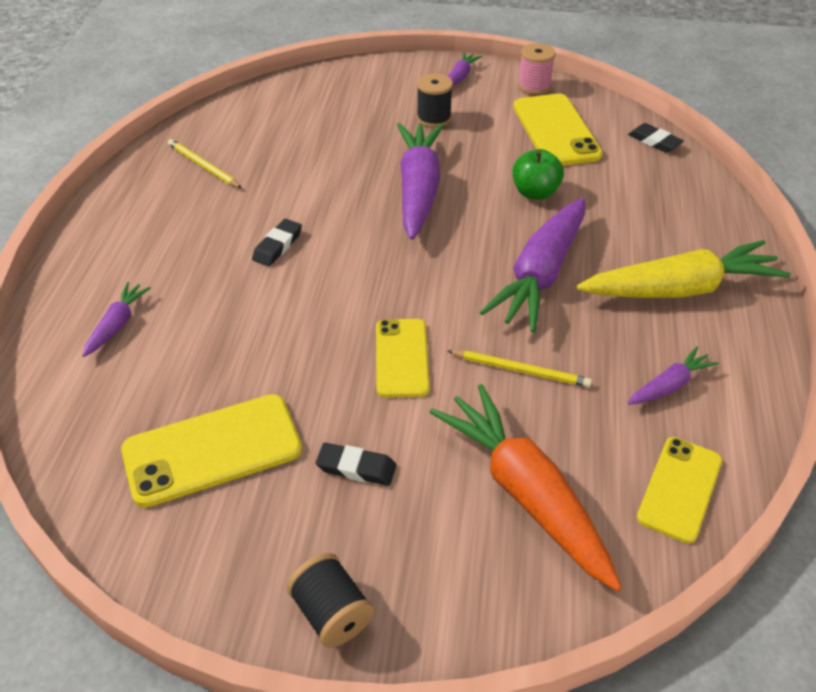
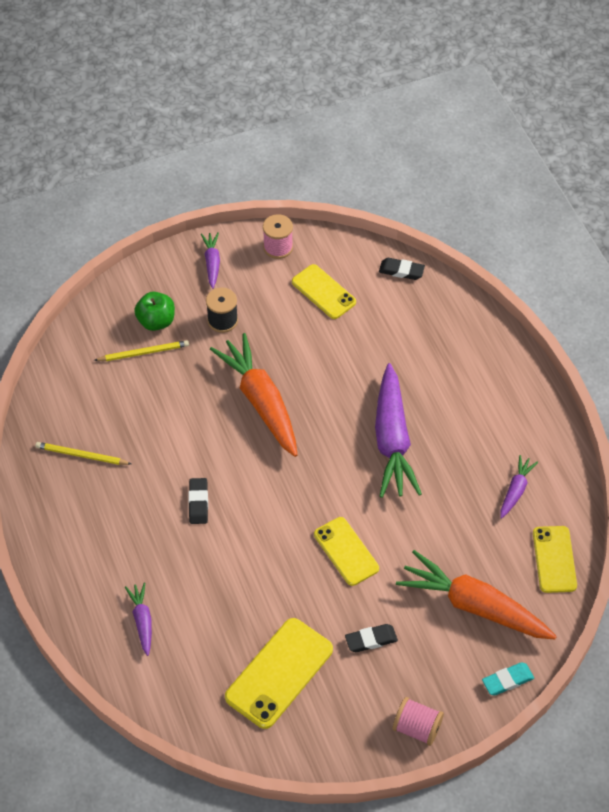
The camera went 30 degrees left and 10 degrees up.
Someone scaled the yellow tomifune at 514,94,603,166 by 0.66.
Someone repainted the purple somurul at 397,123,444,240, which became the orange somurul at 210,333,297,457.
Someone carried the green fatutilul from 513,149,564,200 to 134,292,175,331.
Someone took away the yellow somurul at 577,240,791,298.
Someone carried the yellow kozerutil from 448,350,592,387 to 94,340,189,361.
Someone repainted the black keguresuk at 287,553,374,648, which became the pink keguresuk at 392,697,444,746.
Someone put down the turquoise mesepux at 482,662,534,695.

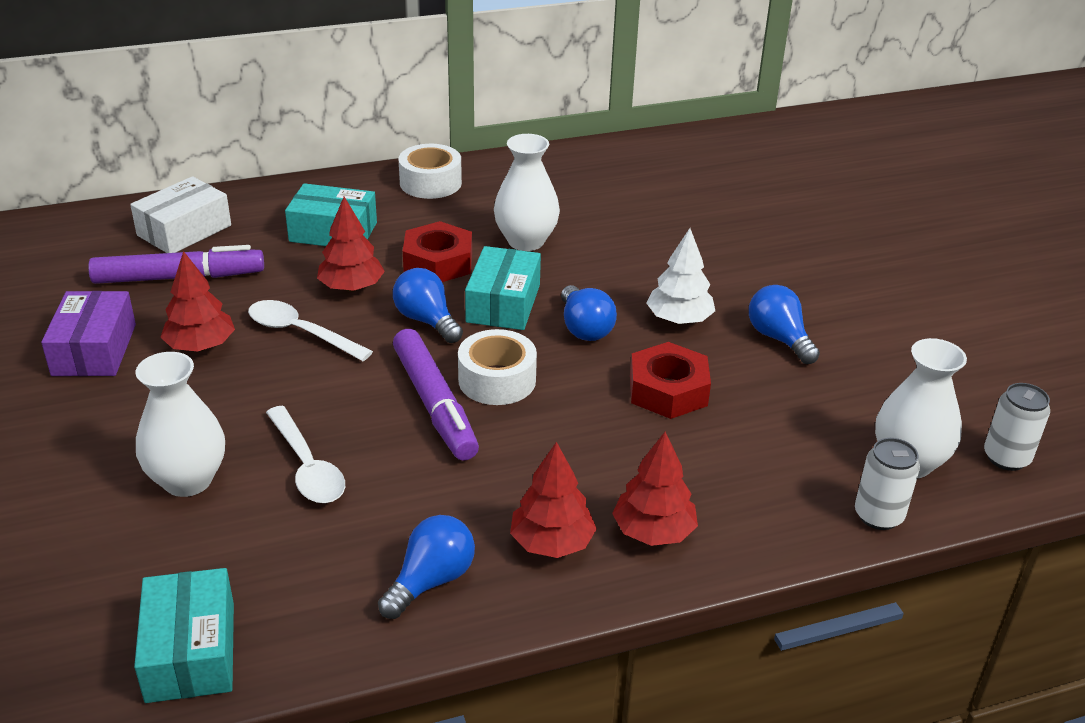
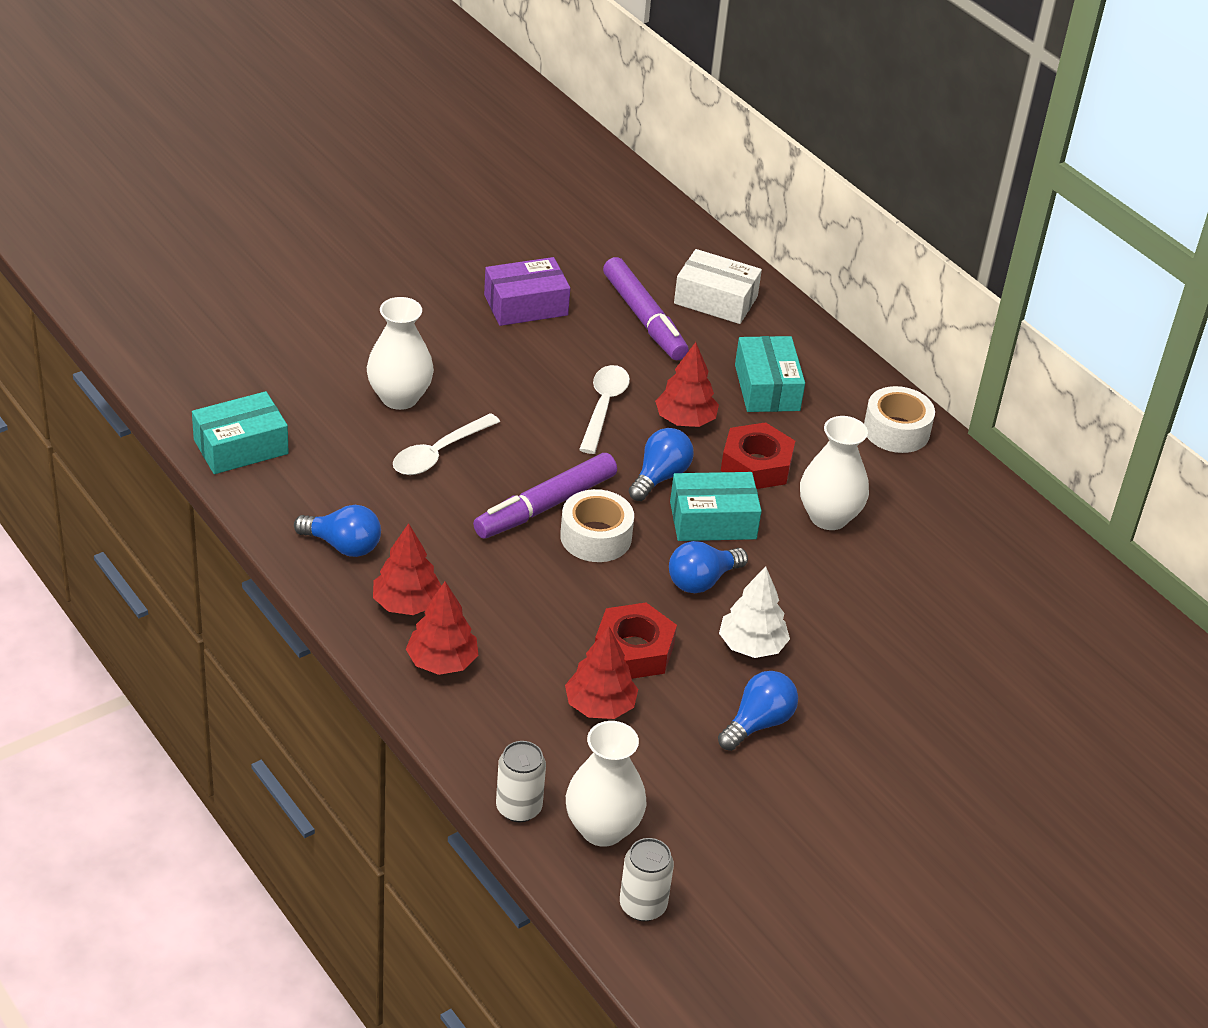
The camera went 70 degrees right and 5 degrees up.
Someone carried the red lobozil from 160,251,235,352 to 565,626,638,719.

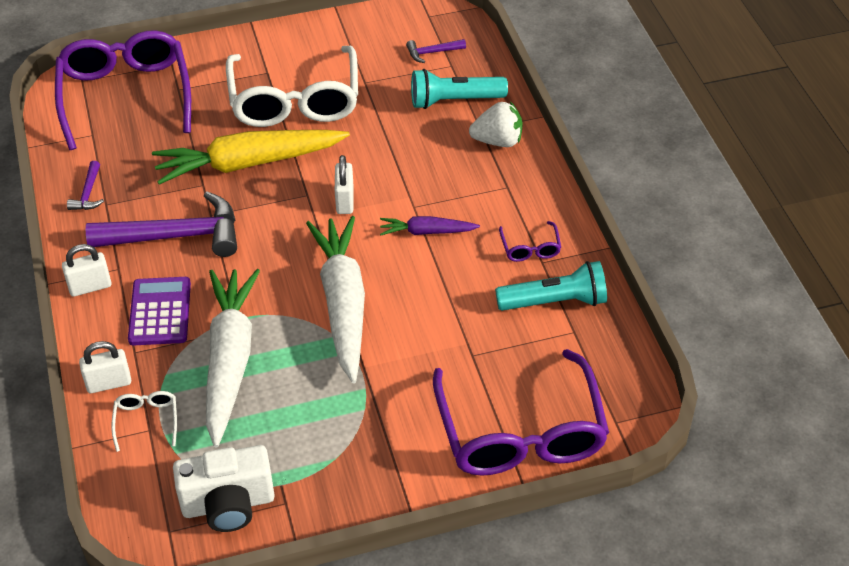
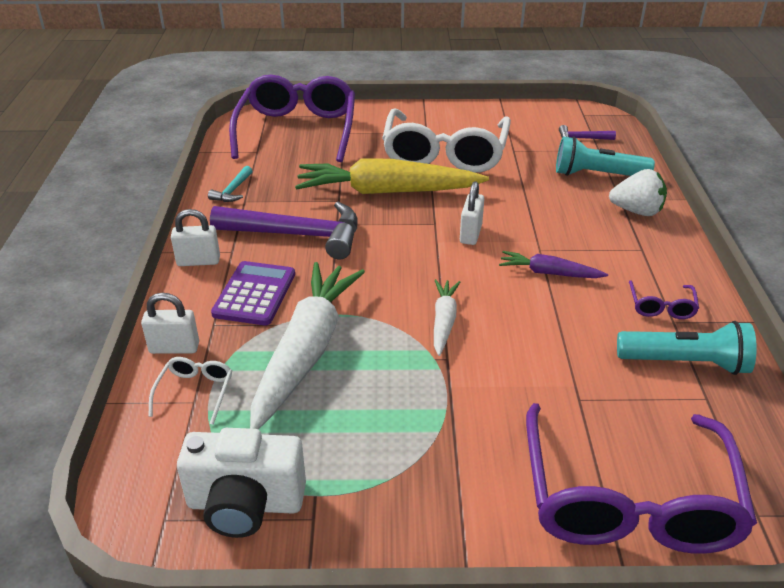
The camera went 15 degrees right and 10 degrees down.
Someone repainted the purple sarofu at 67,161,104,210, which became the turquoise sarofu at 208,166,252,202.
Someone scaled the white somurul at 306,216,365,383 by 0.49.

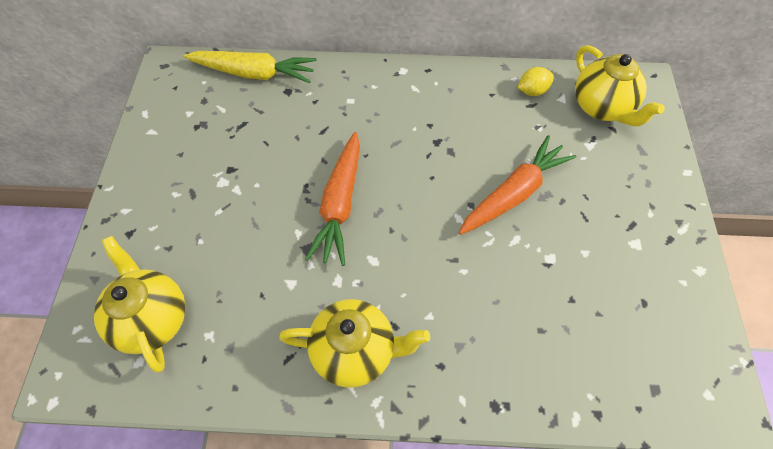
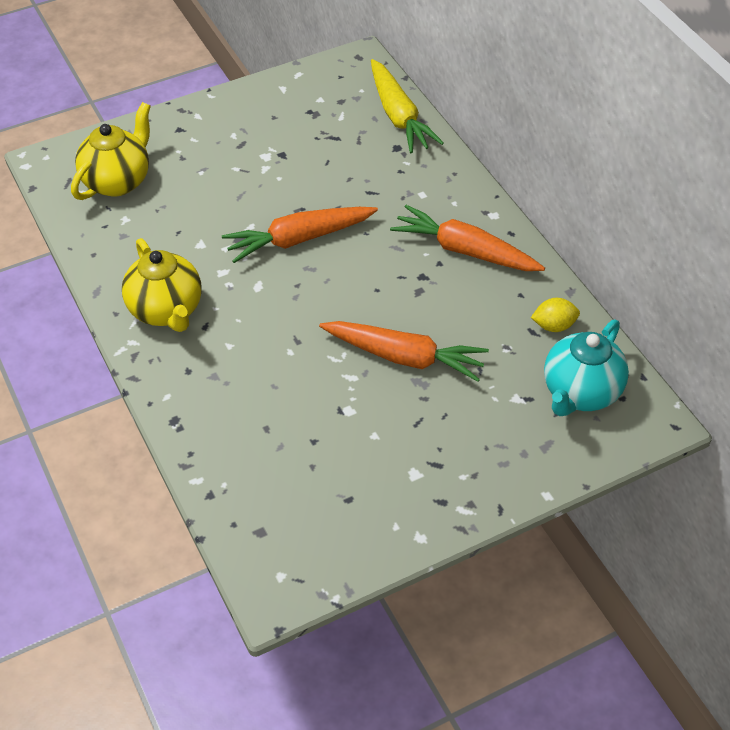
The camera went 60 degrees right and 10 degrees down.
Someone repainted the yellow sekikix at 575,45,665,126, which became the turquoise sekikix at 544,320,629,416.
Someone rotated the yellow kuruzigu at 518,67,554,96 by 45 degrees counterclockwise.
Someone put down the orange somurul at 390,205,545,271.

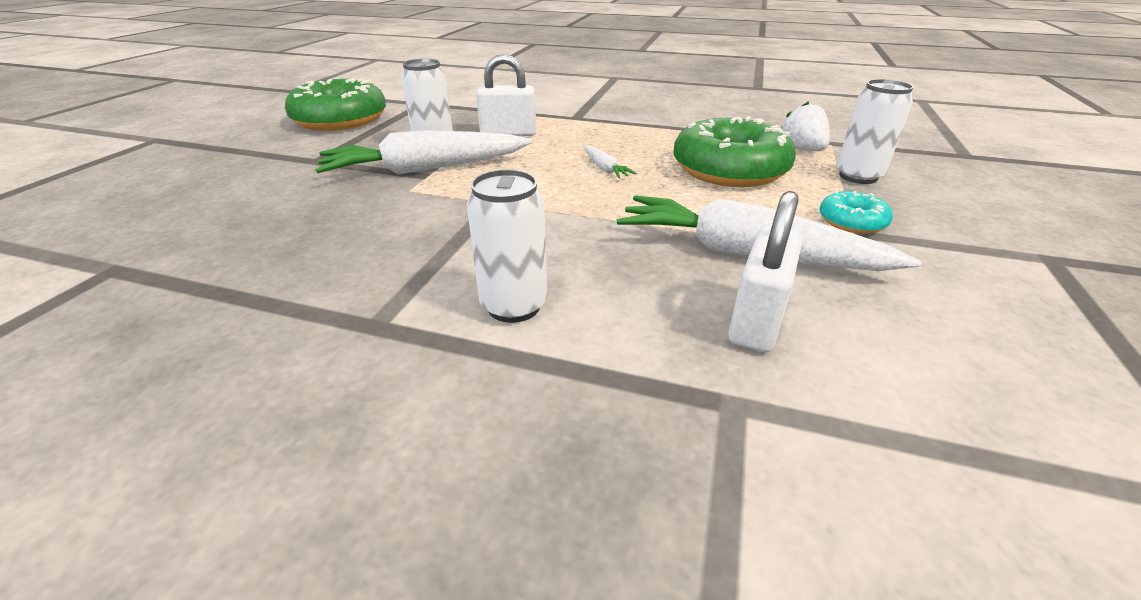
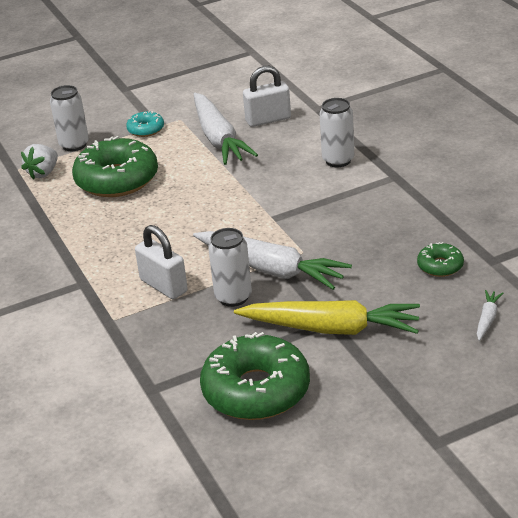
The camera went 130 degrees left and 0 degrees up.
Someone carried the white somurul from 583,146,637,178 to 477,290,503,341.
Someone put down the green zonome at 417,242,464,277.
Someone put down the yellow somurul at 234,300,420,335.

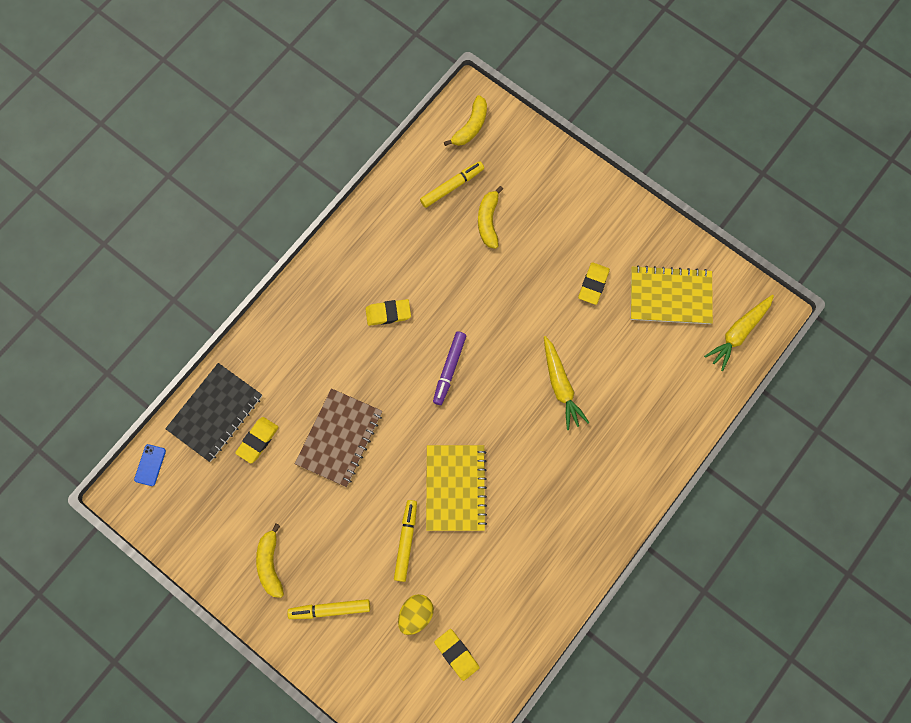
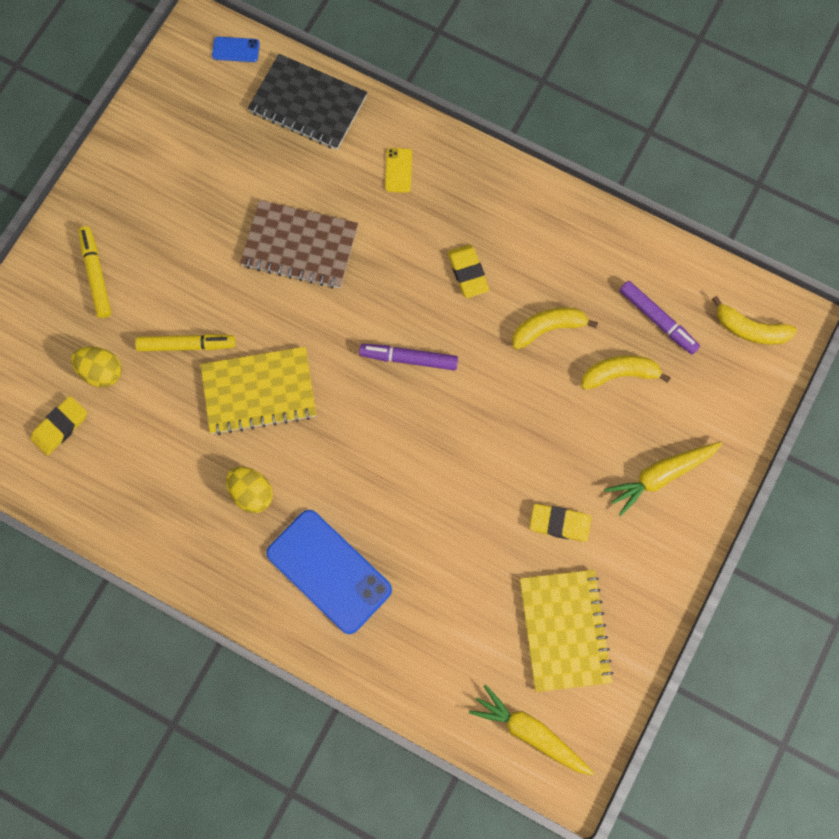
The camera went 80 degrees right and 0 degrees up.
Someone repainted the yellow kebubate at 420,161,484,208, which became the purple kebubate at 620,281,700,354.
Someone carried the yellow somurul from 544,336,590,430 to 604,442,723,516.
Someone took away the yellow mesepux at 235,417,279,463.
Someone carried the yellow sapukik from 256,524,284,598 to 512,307,598,350.
Someone put down the yellow tomifune at 385,148,412,193.
Someone put down the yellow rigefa at 226,467,273,513.
Someone put down the blue tomifune at 266,510,392,634.

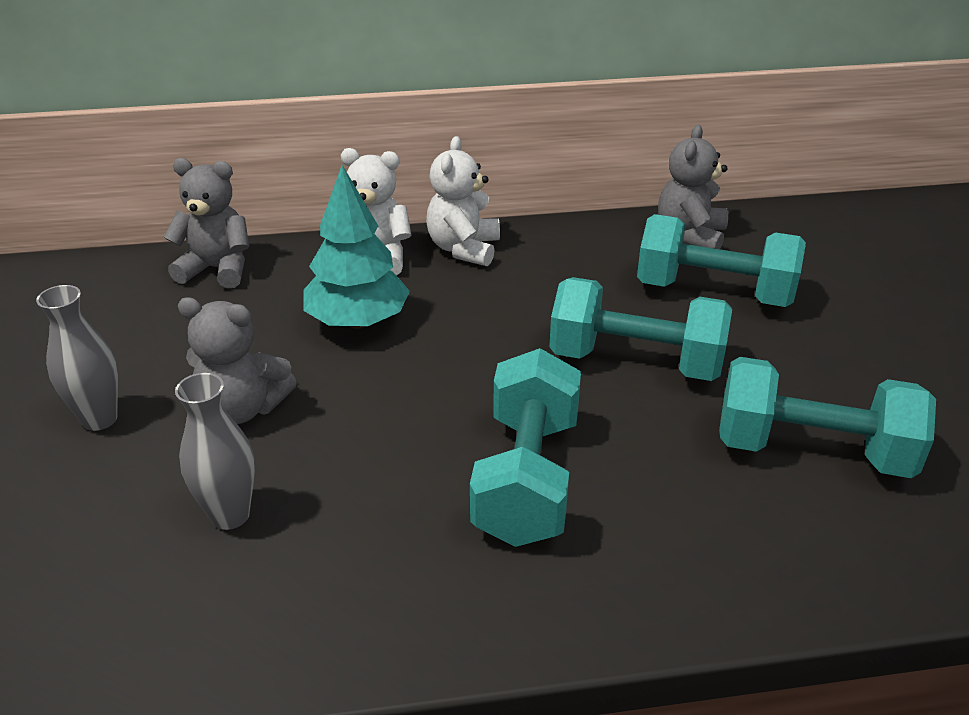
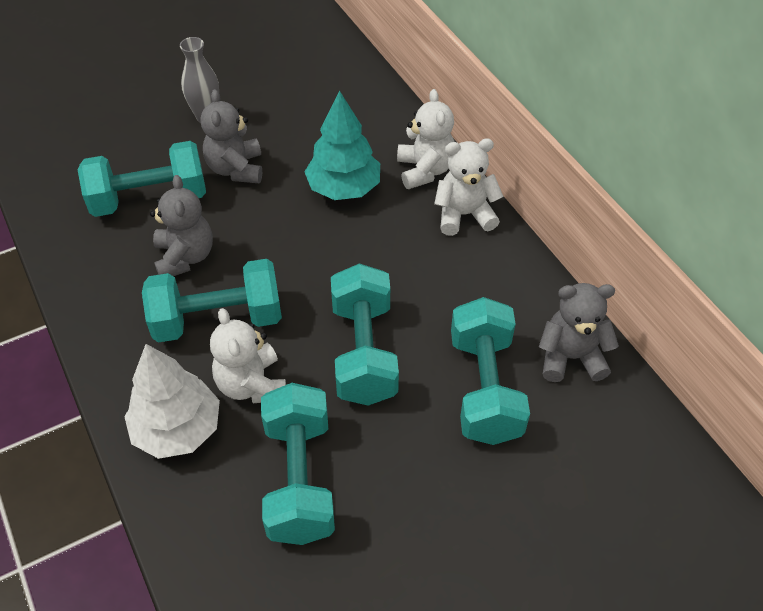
The camera went 70 degrees right and 15 degrees up.
Someone carried the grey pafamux from 164,158,249,288 to 150,175,213,276.
Someone swapped the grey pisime at 175,373,255,530 for the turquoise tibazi at 78,141,206,217.
Someone put down the white pafamux at 210,308,286,403.
Someone put down the white lobozil at 124,344,220,459.

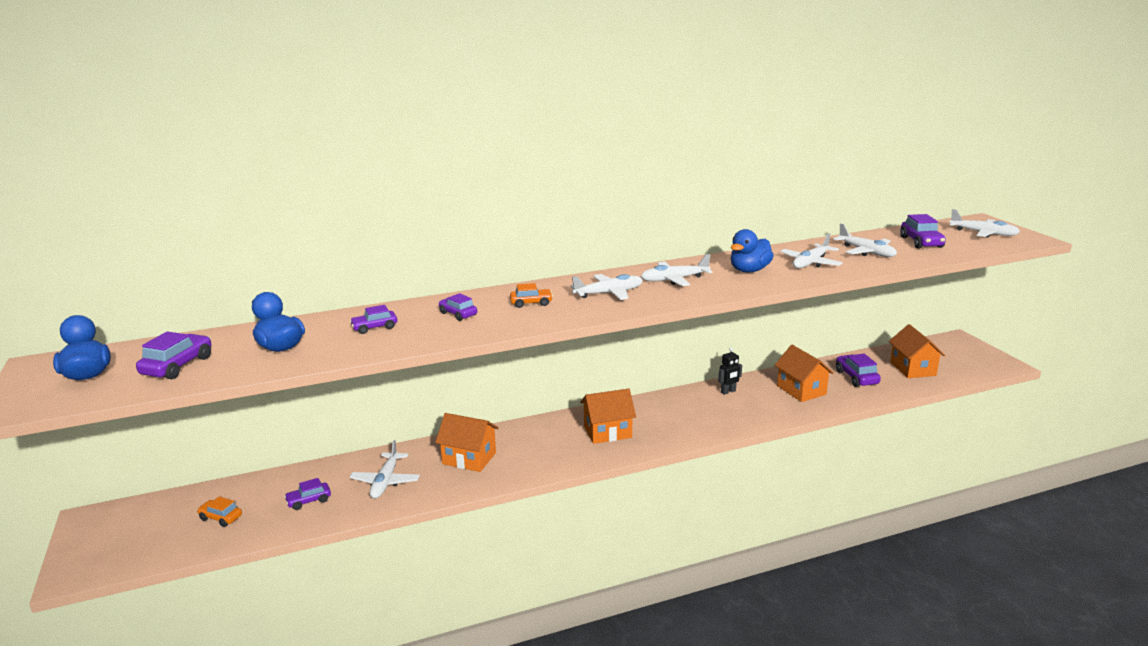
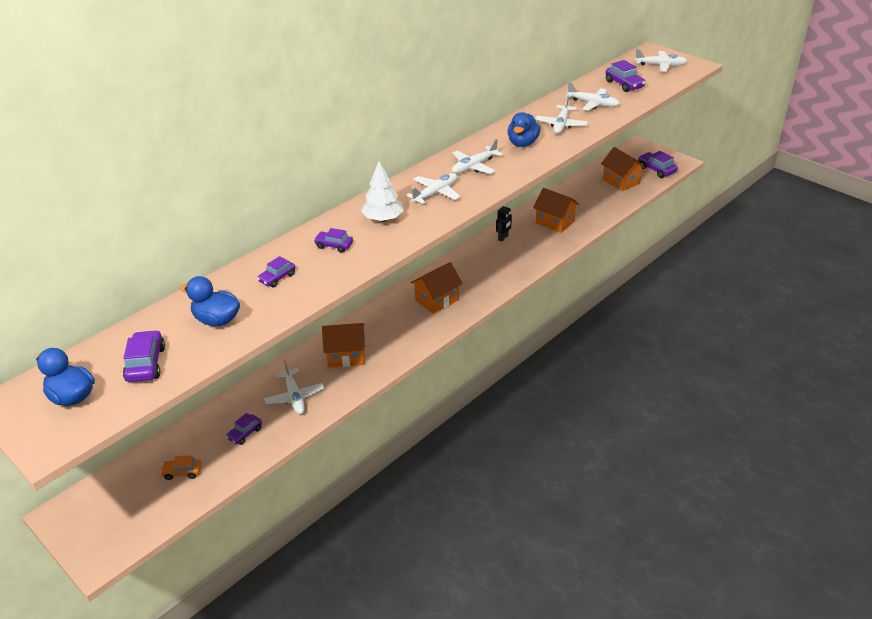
The camera went 25 degrees left and 15 degrees up.
Someone swapped the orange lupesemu at 510,283,553,308 for the white lobozil at 361,161,404,222.
Someone carried the purple lupesemu from 836,354,881,387 to 638,151,678,178.

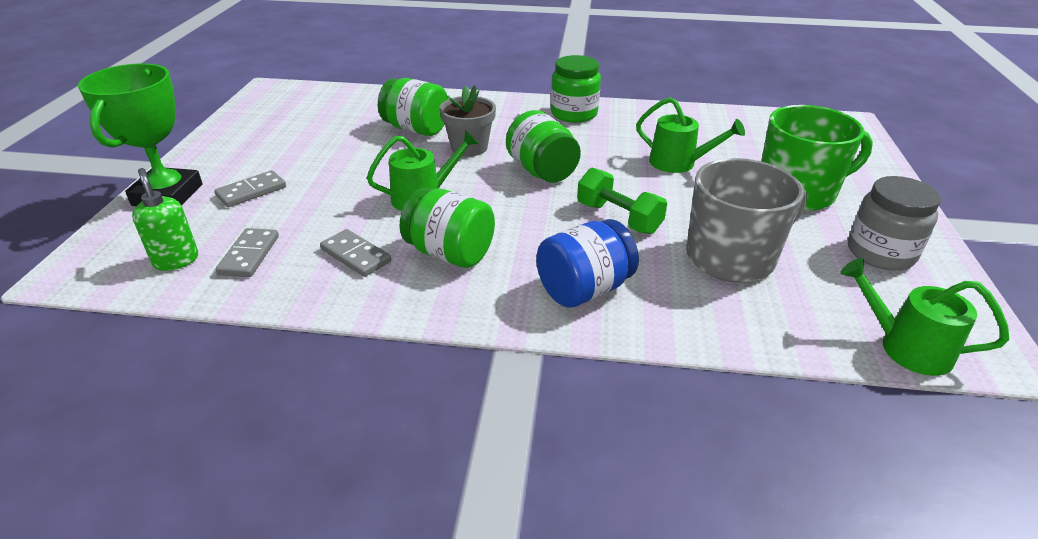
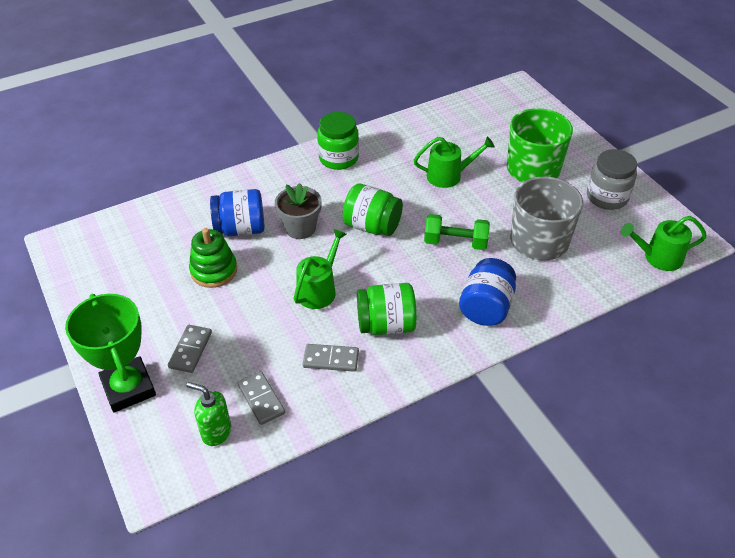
The camera went 35 degrees left and 10 degrees up.
Someone repainted the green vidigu at 378,78,448,136, which became the blue vidigu at 210,189,265,236.
Someone put down the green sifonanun at 189,228,237,288.

